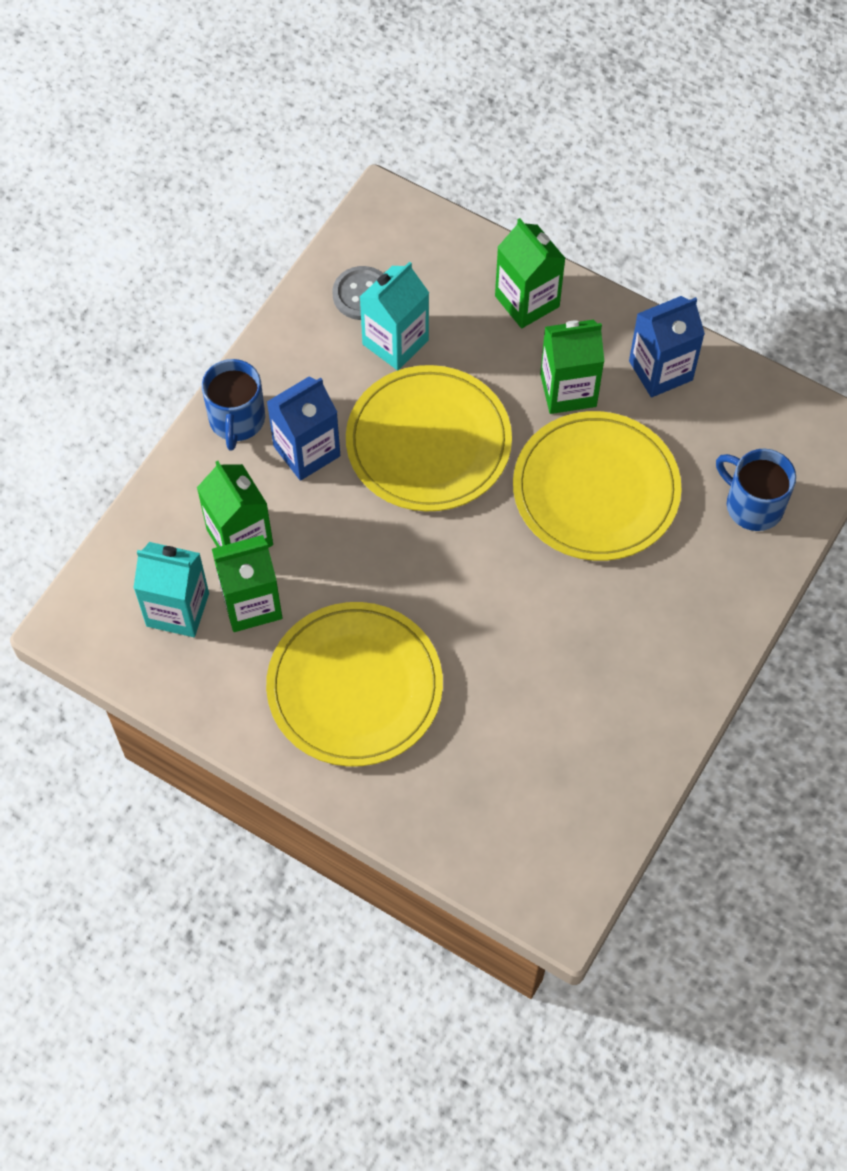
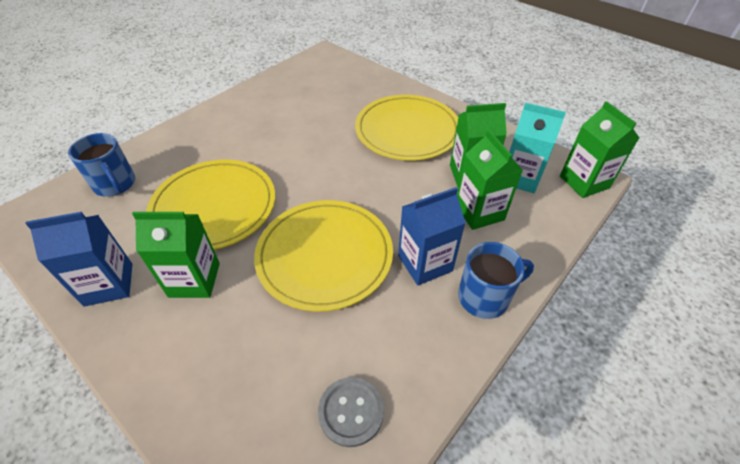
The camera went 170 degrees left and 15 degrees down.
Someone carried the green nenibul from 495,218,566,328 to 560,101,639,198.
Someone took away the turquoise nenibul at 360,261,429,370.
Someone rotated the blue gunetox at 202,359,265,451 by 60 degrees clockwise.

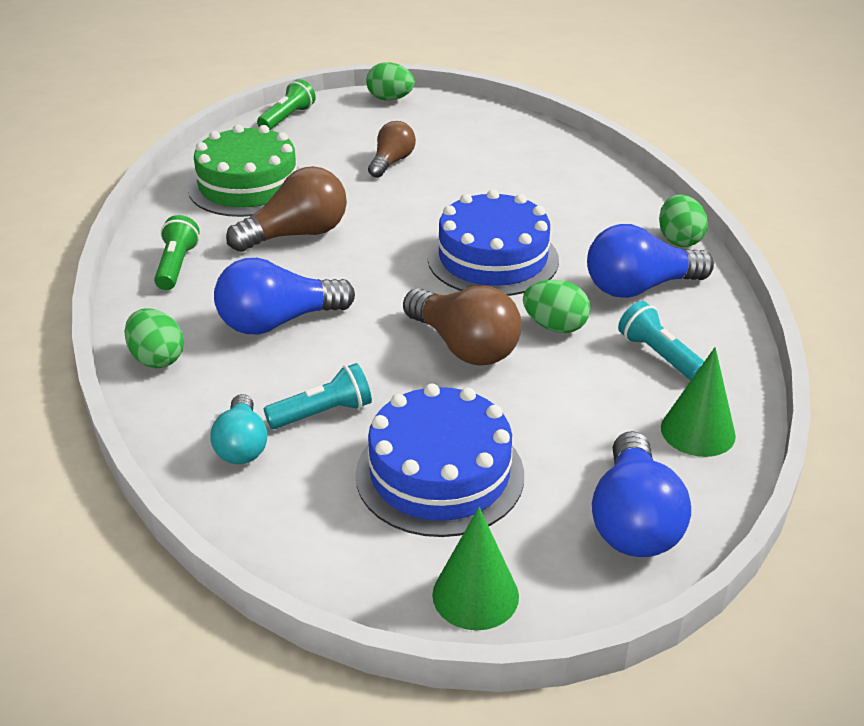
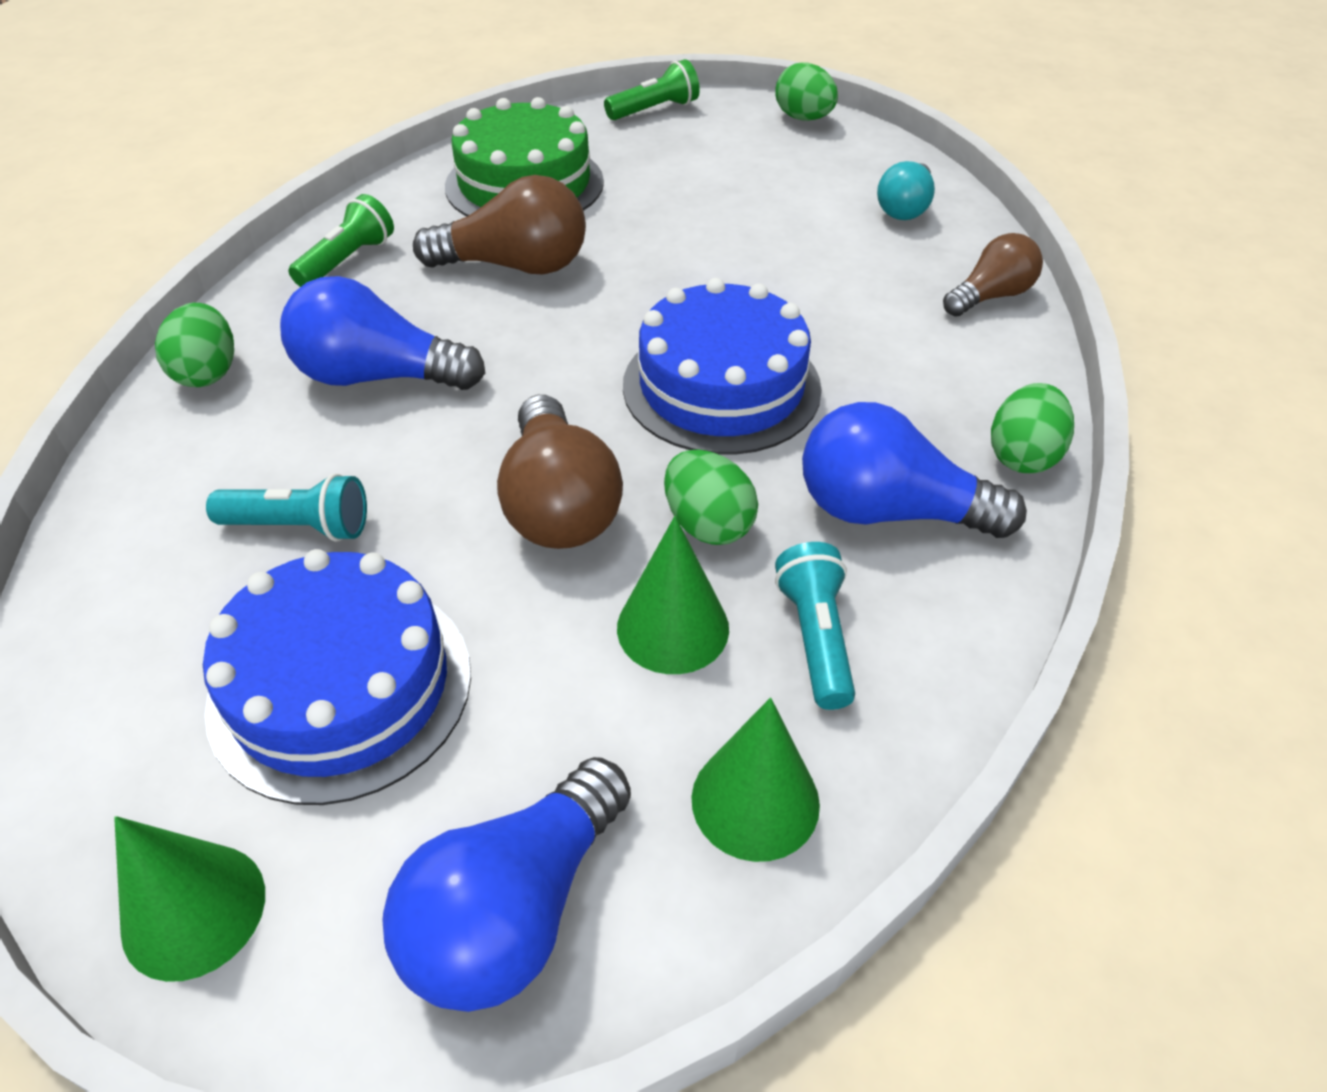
The camera went 30 degrees right and 10 degrees up.
Someone carried the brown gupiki from 368,121,416,178 to 943,233,1043,316.
Someone carried the turquoise gupiki from 211,394,267,464 to 877,161,935,220.
Someone put down the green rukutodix at 617,516,729,674.

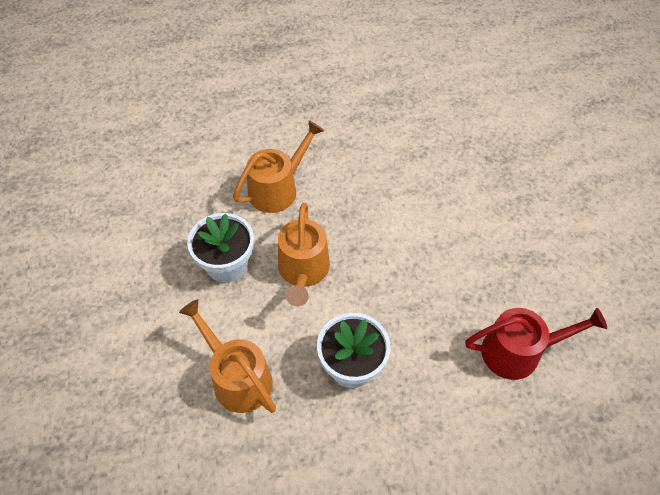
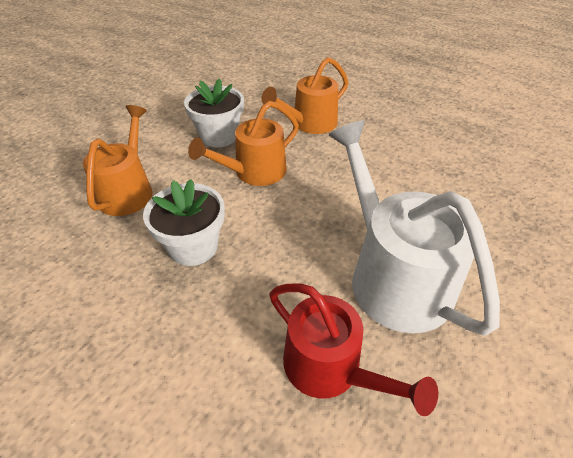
The camera went 50 degrees right and 10 degrees down.
Someone rotated the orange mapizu at 233,120,324,213 by 135 degrees clockwise.
Someone put down the white mapizu at 329,120,500,336.

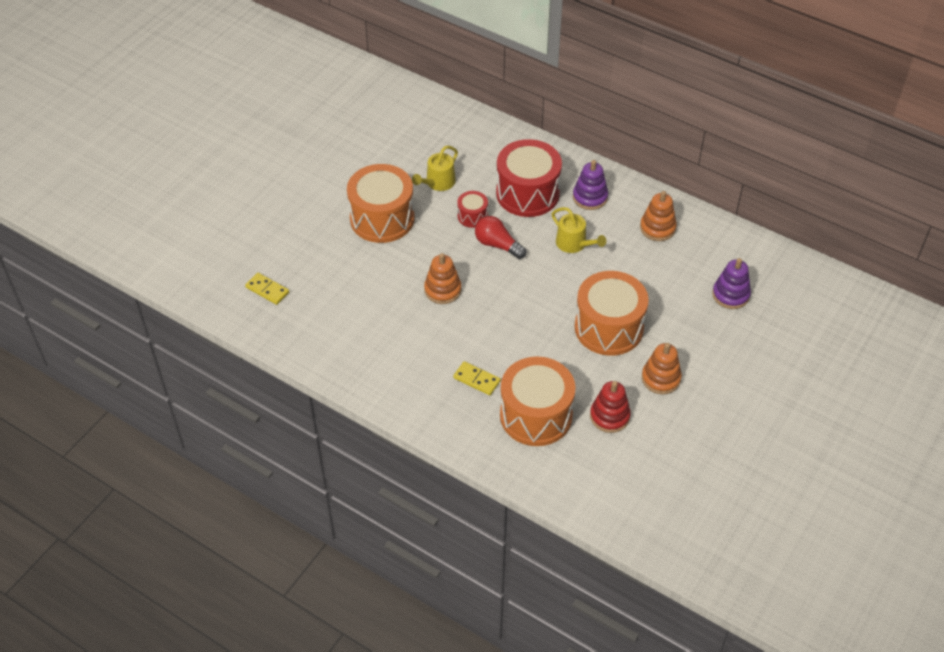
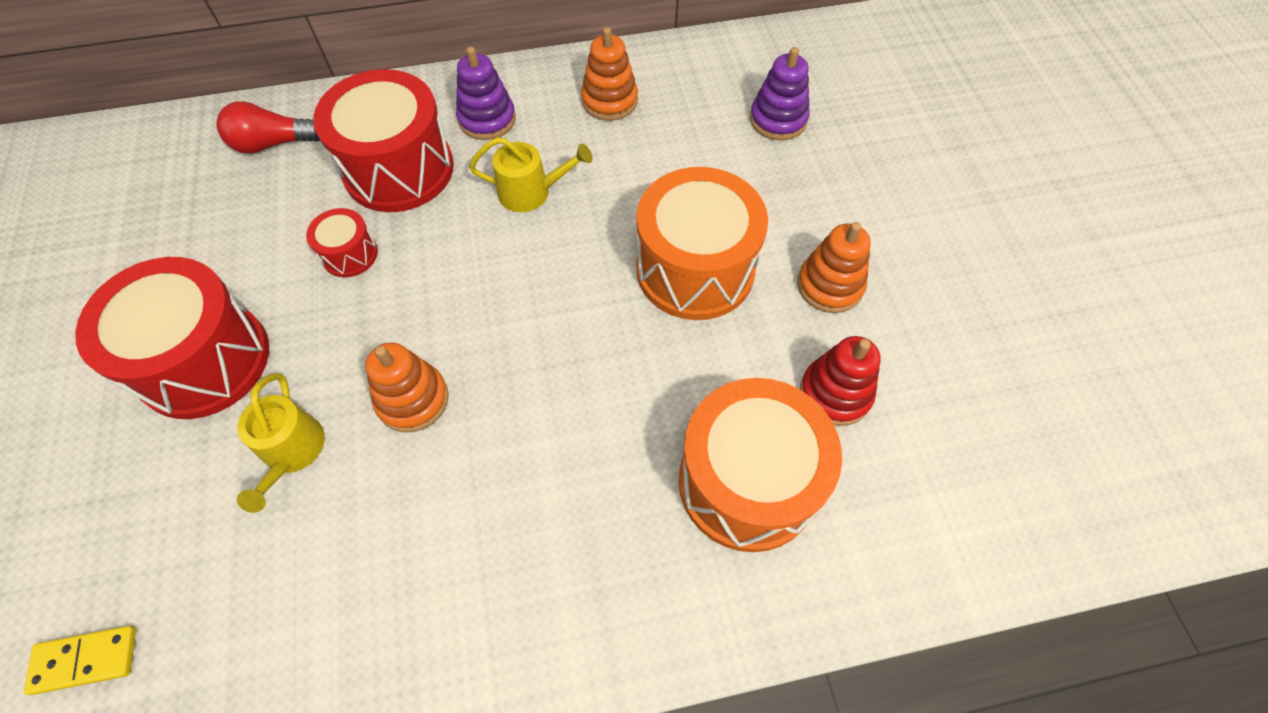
The camera went 45 degrees left and 10 degrees up.
Someone carried the yellow mapizu from 412,146,458,191 to 237,373,325,513.
Someone repainted the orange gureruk at 347,164,415,243, which became the red gureruk at 75,257,269,419.
Someone carried the red gupiki from 475,216,526,259 to 216,101,320,154.
Someone took away the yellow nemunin at 453,361,501,395.

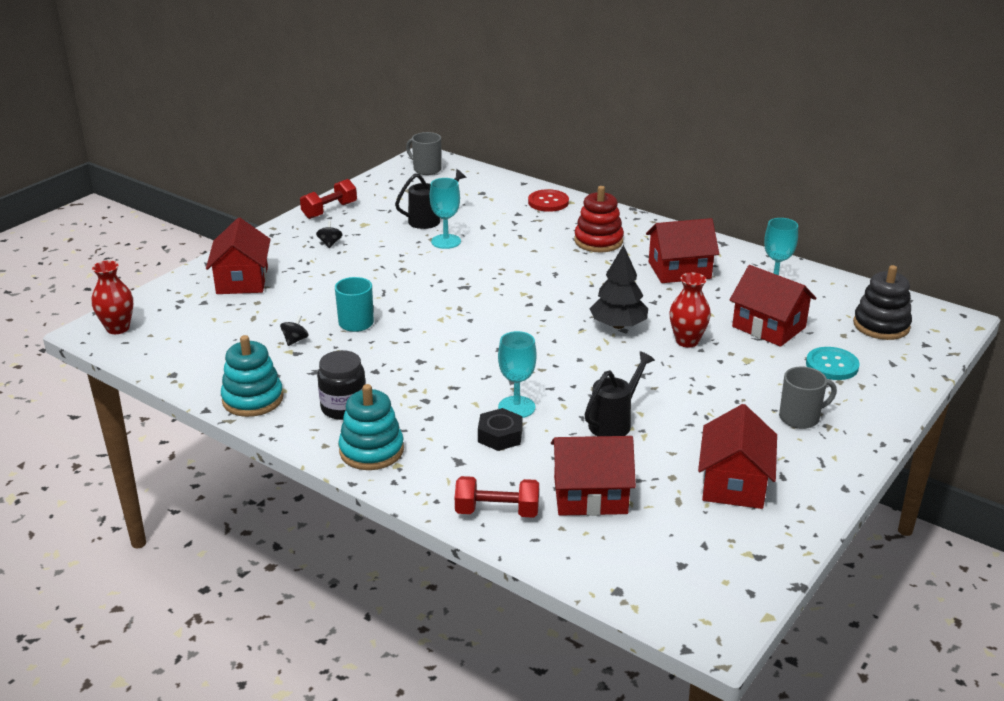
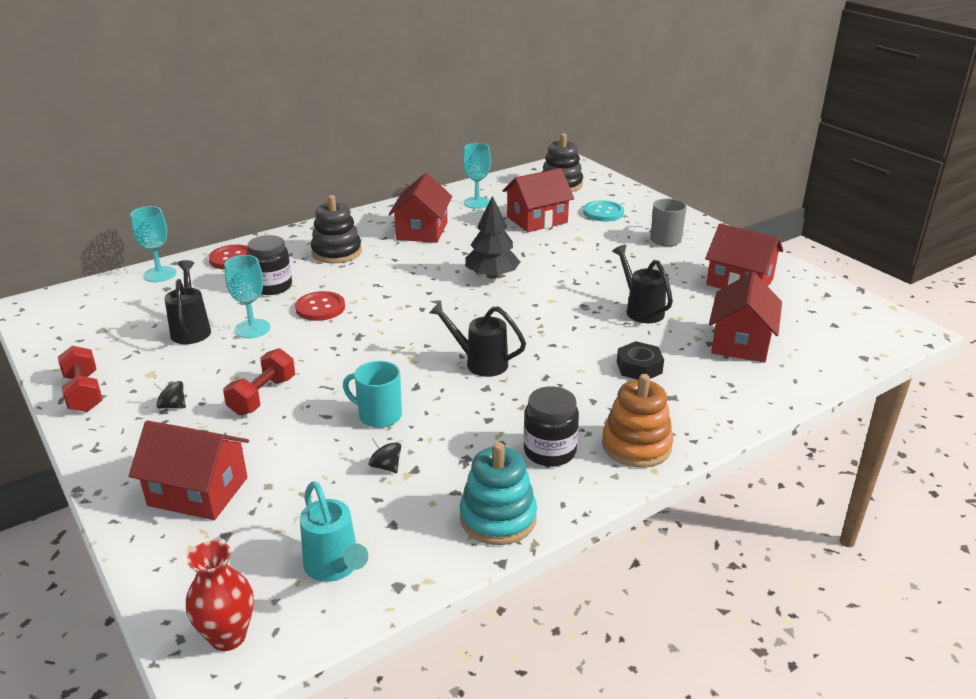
The camera went 70 degrees left and 0 degrees up.
Someone took away the grey gunetox at 406,132,442,175.
Someone repainted the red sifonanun at 574,186,624,252, which became the black sifonanun at 311,195,362,263.
Someone took away the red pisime at 669,273,711,348.
Someone carried the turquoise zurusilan from 498,331,537,418 to 130,206,176,282.
Someone repainted the turquoise sifonanun at 338,384,404,470, which became the orange sifonanun at 602,374,673,468.
Someone carried the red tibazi from 455,476,539,518 to 223,348,295,415.
Someone put down the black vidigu at 247,235,292,295.
Someone put down the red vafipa at 295,291,345,321.
Someone put down the black mapizu at 429,301,526,377.
Someone put down the turquoise mapizu at 300,481,368,582.

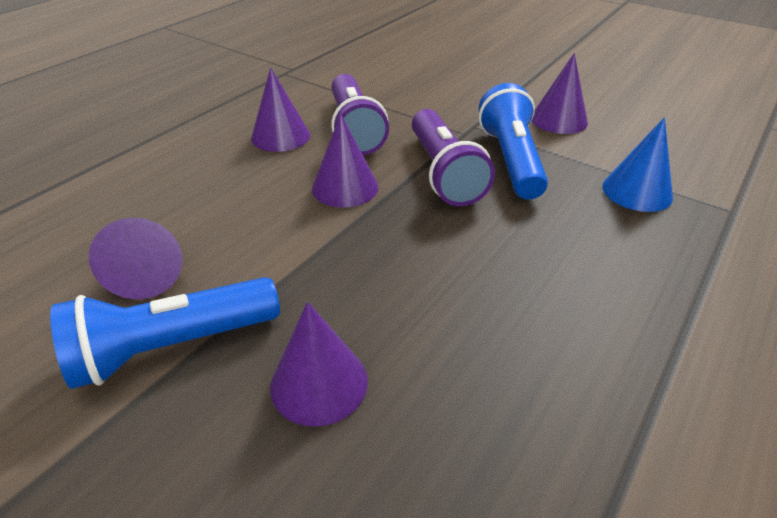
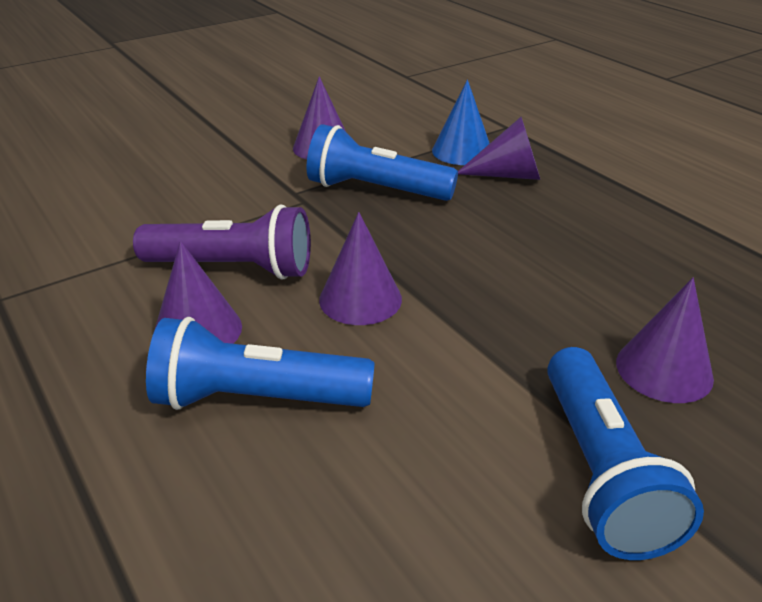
The camera went 70 degrees left and 5 degrees down.
Someone took away the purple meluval at 412,109,495,206.
Someone carried the purple rukutodix from 89,218,182,299 to 458,117,540,180.
Someone put down the blue meluval at 146,317,375,410.

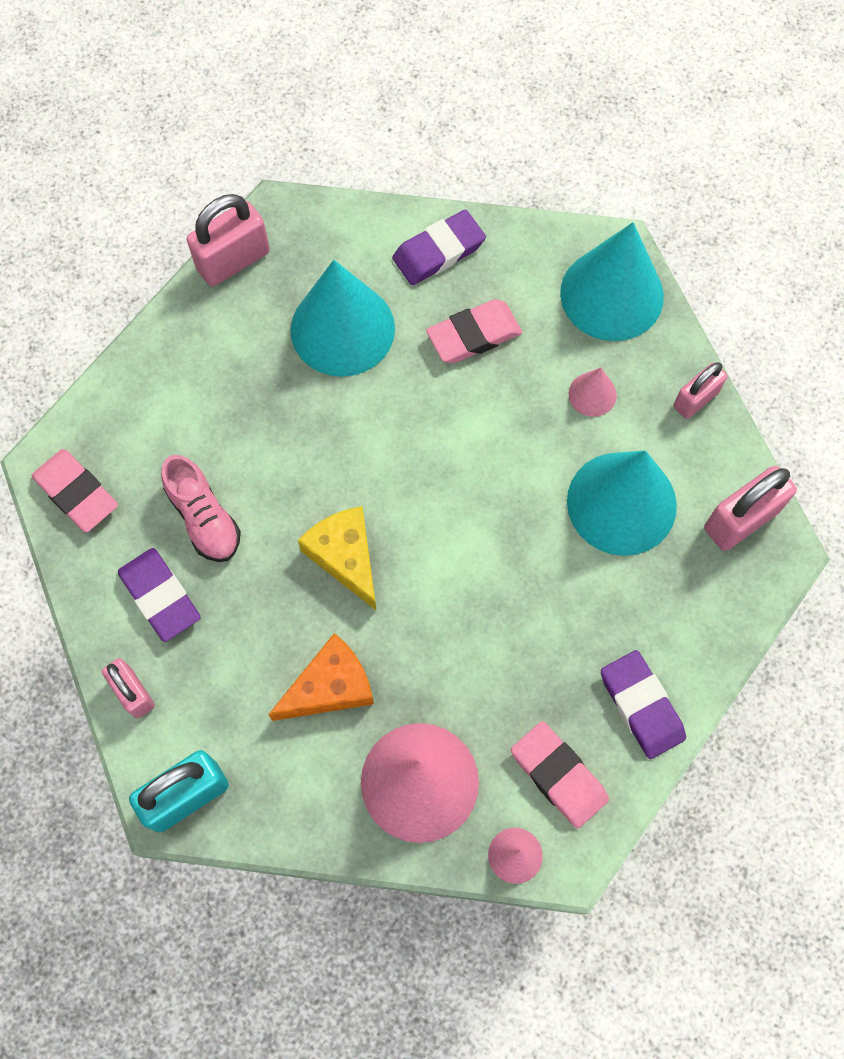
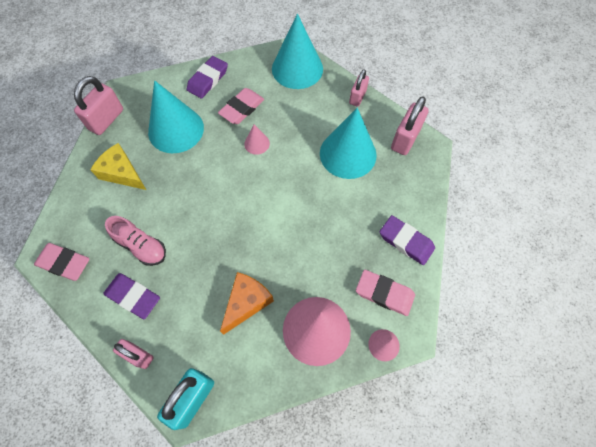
The camera went 25 degrees left and 5 degrees down.
Someone carried the pink rukutodix from 569,368,617,417 to 244,124,270,155.
Someone carried the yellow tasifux from 298,506,377,611 to 90,143,146,190.

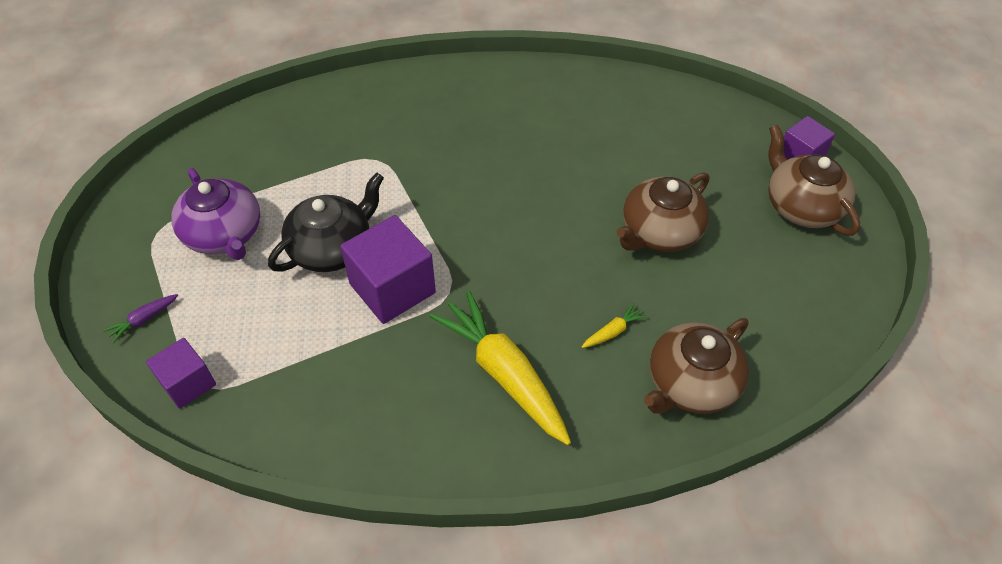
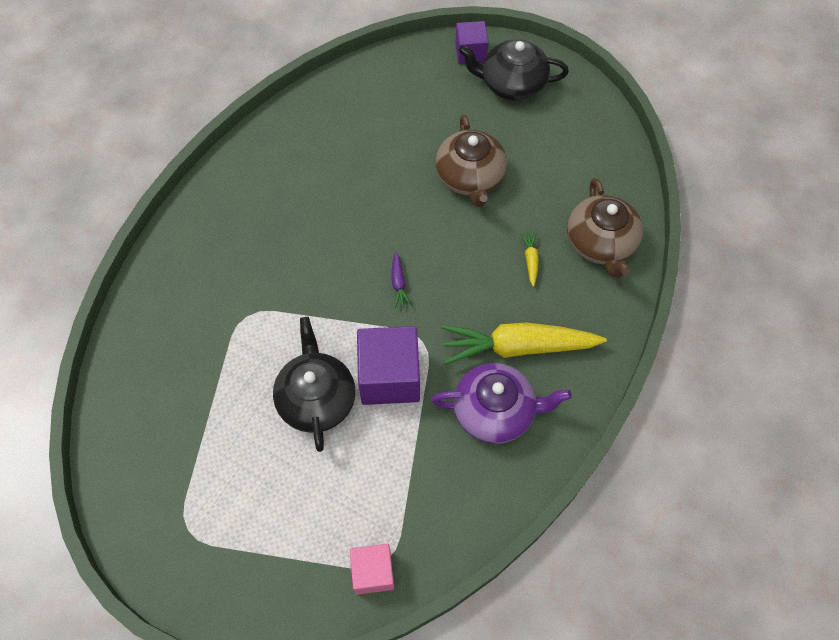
The camera went 55 degrees left and 10 degrees up.
Someone repainted the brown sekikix at 768,124,860,236, which became the black sekikix at 458,39,569,101.
Someone carried the purple sekikix from 171,168,260,260 to 431,363,572,444.
Someone carried the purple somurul from 103,294,178,343 to 391,252,411,308.
Someone repainted the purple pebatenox at 146,338,216,409, which became the pink pebatenox at 350,544,394,595.

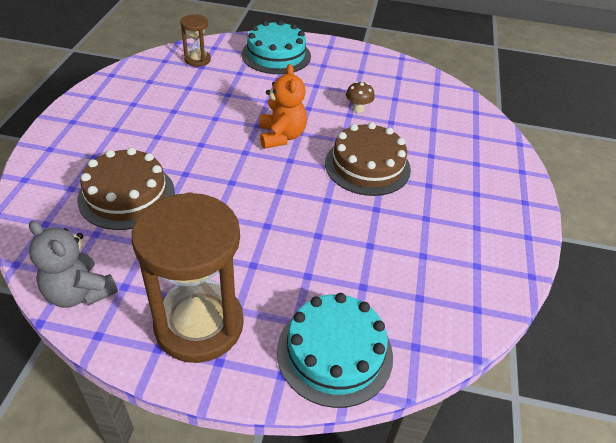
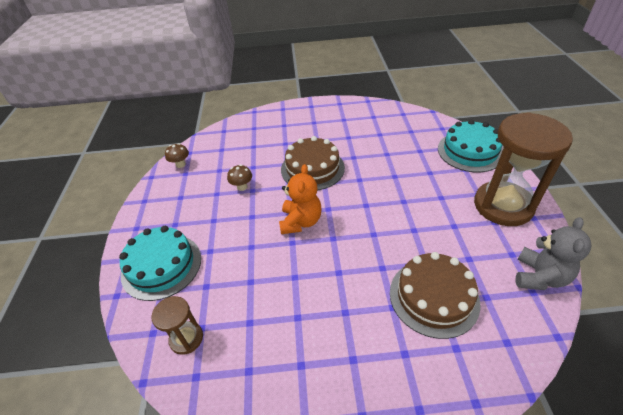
The camera went 100 degrees left and 0 degrees up.
Someone rotated the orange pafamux at 259,64,307,149 by 120 degrees clockwise.
Someone put down the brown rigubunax at 165,143,189,168.

